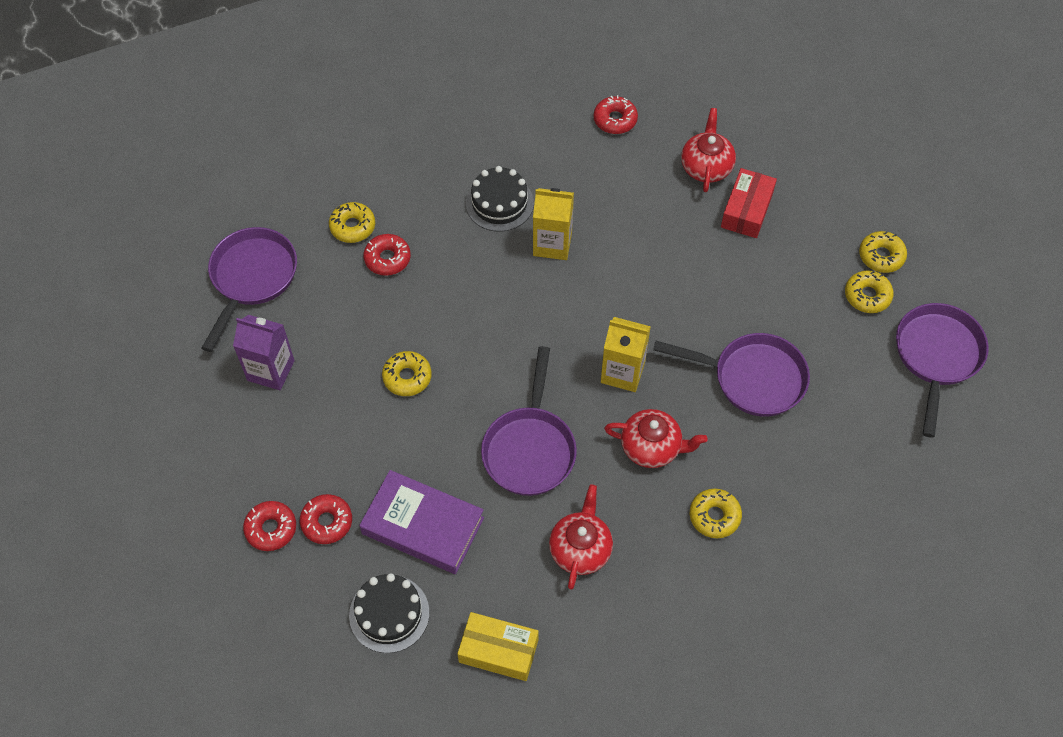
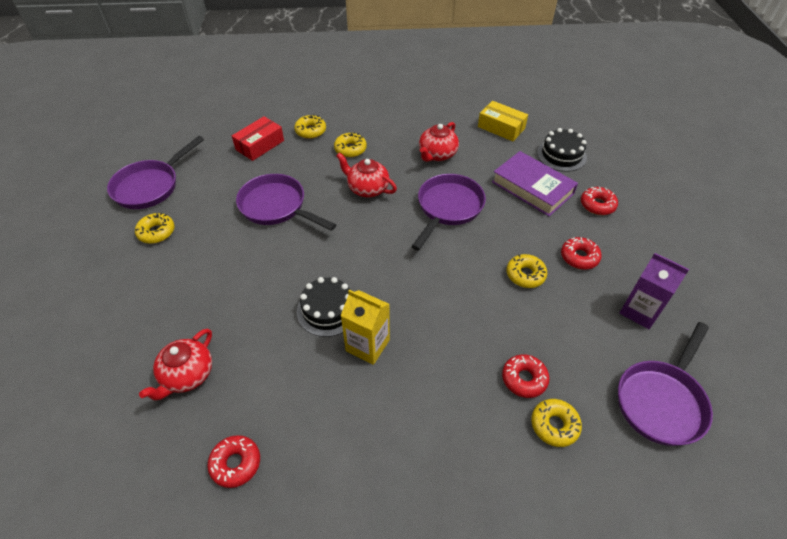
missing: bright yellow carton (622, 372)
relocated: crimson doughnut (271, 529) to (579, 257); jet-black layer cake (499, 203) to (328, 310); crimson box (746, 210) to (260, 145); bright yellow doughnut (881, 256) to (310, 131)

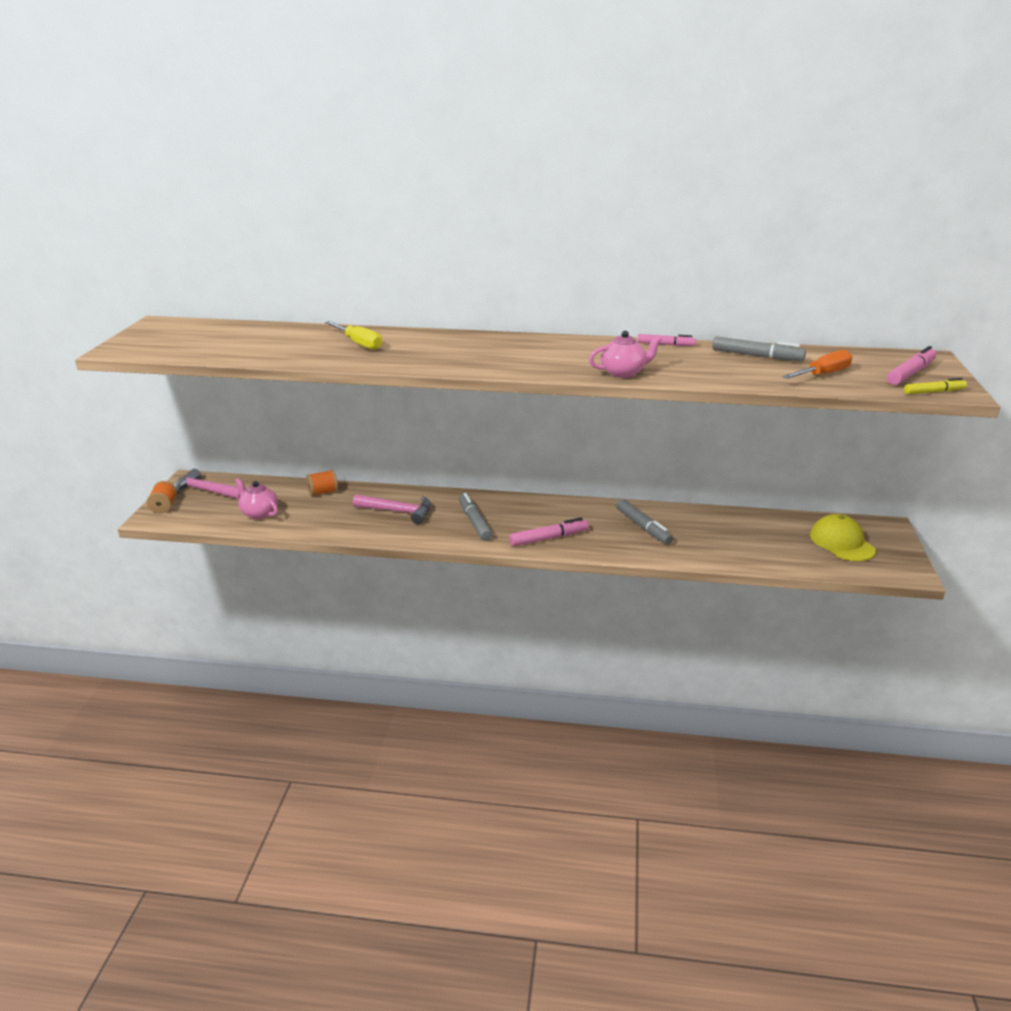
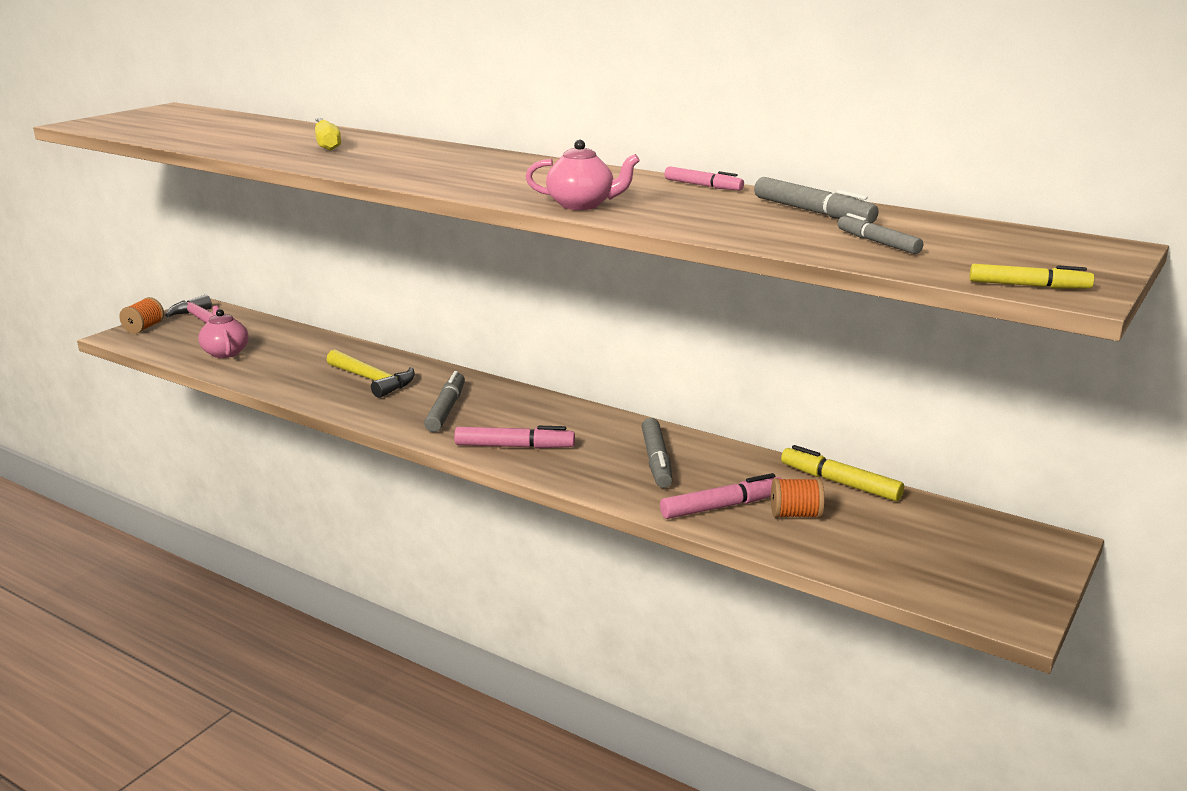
missing: bright yellow peaked cap (842, 542)
appeared: bright yellow marker pen (840, 483)
relocated: bright orange spool (323, 492) to (795, 515); rosy marker pen (910, 373) to (722, 506)
exchanged: bright orange hand screwdriver (823, 374) to ash-grey marker pen (877, 243)
colour: rosy hammer (398, 512) to bright yellow hammer (373, 380)

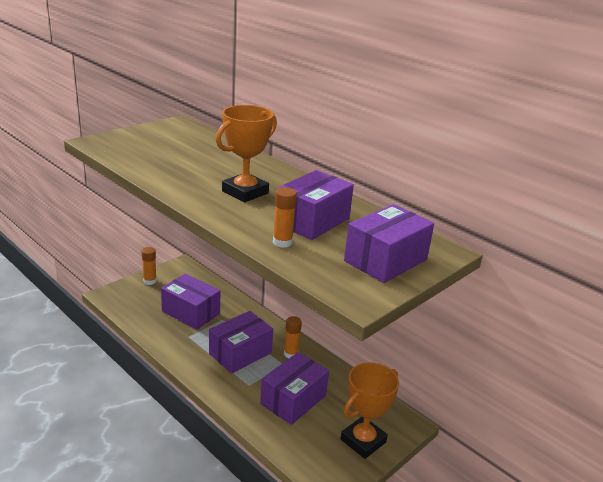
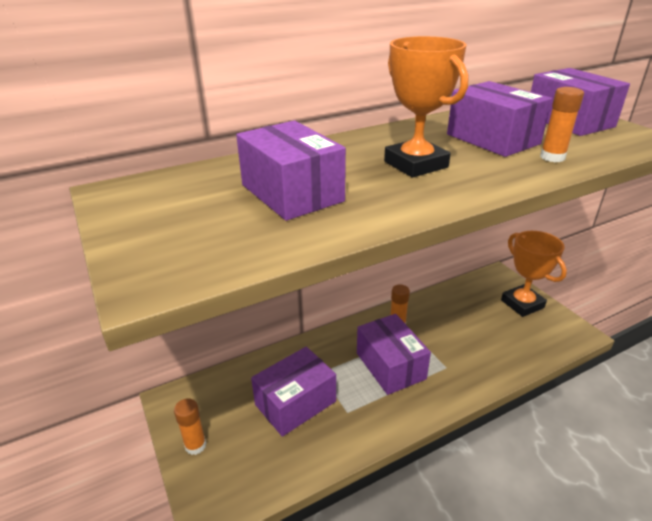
relocated: violet box (293, 399) to (291, 193)

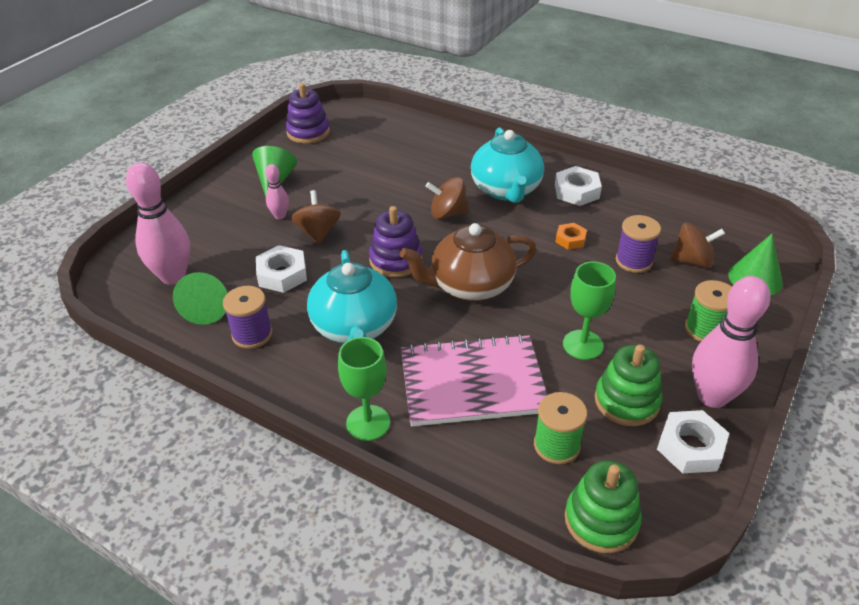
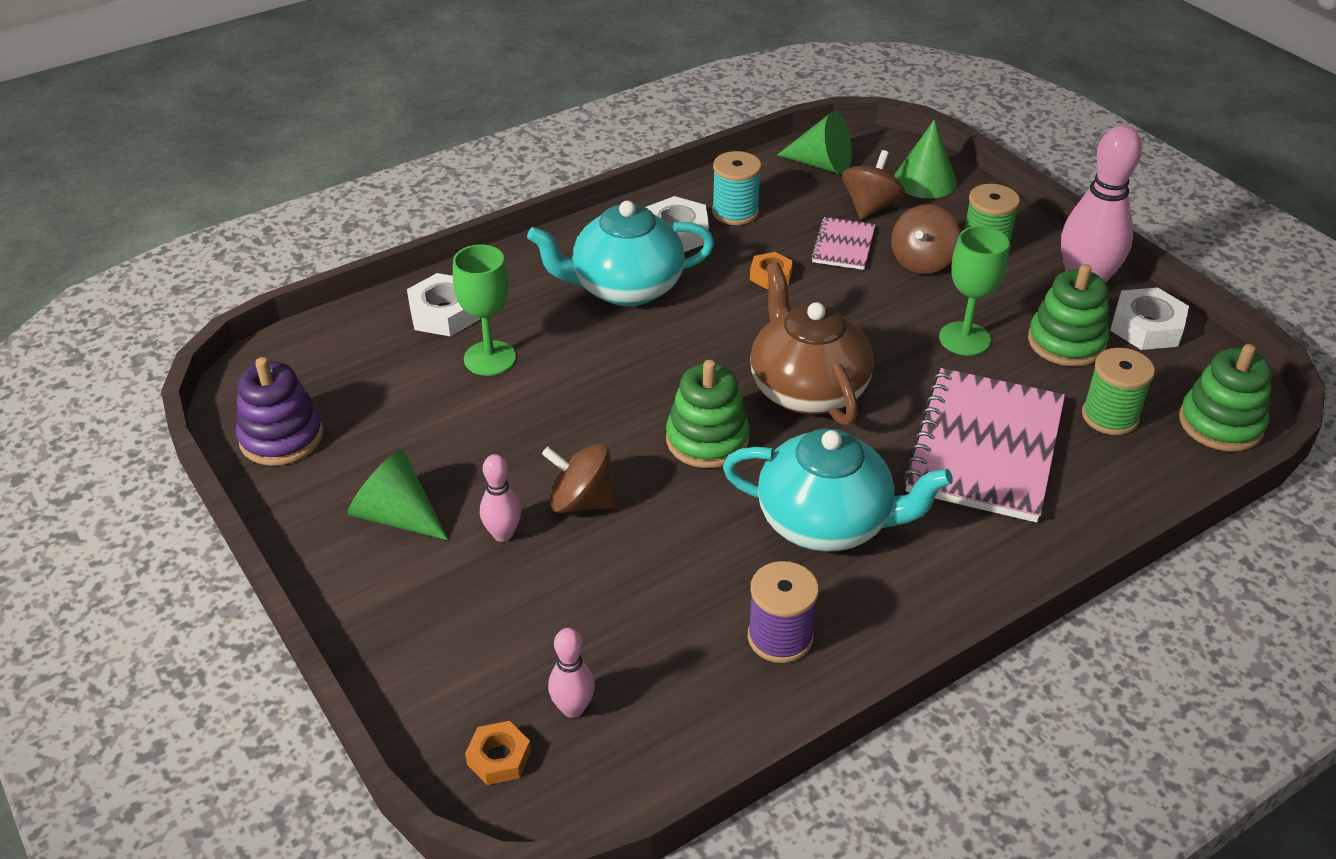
appeared: bright orange nut (499, 757); aqua spool (735, 212)
relocated: leaf-green solid cone (208, 307) to (821, 164); pure white nut (282, 274) to (444, 313); leaf-green goblet (368, 423) to (490, 358); dark brown whirligig (447, 213) to (922, 261)
exchanged: violet spool (634, 261) to rosy exercise book (843, 245)
colour: violet ring stacker (396, 260) to leaf-green ring stacker (707, 440)
spun: dark brown teapot (470, 286) = (806, 389) 150 degrees clockwise; aqua teapot (506, 190) = (625, 288) 150 degrees clockwise
size: rosy tenpin (173, 276) = (573, 708) x0.50

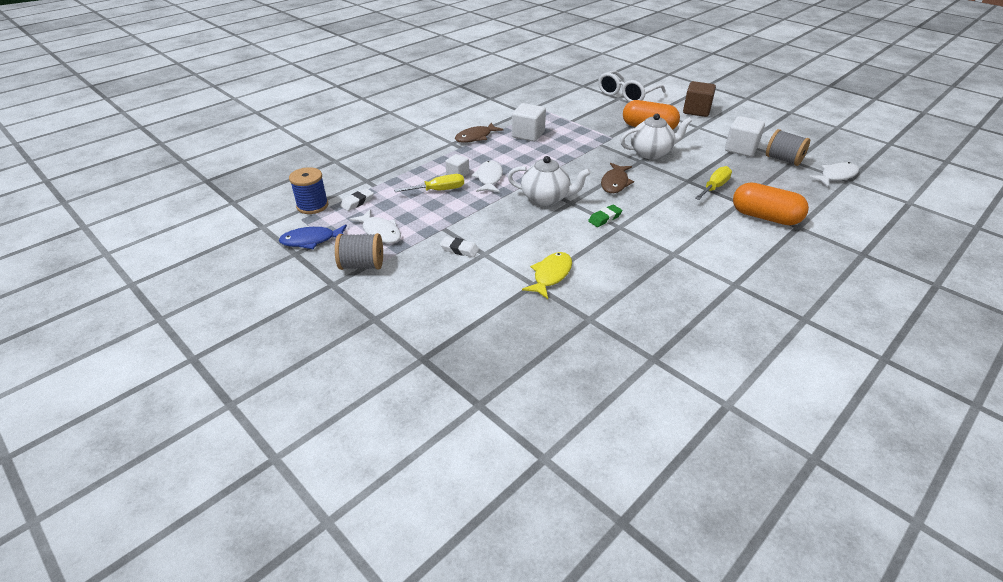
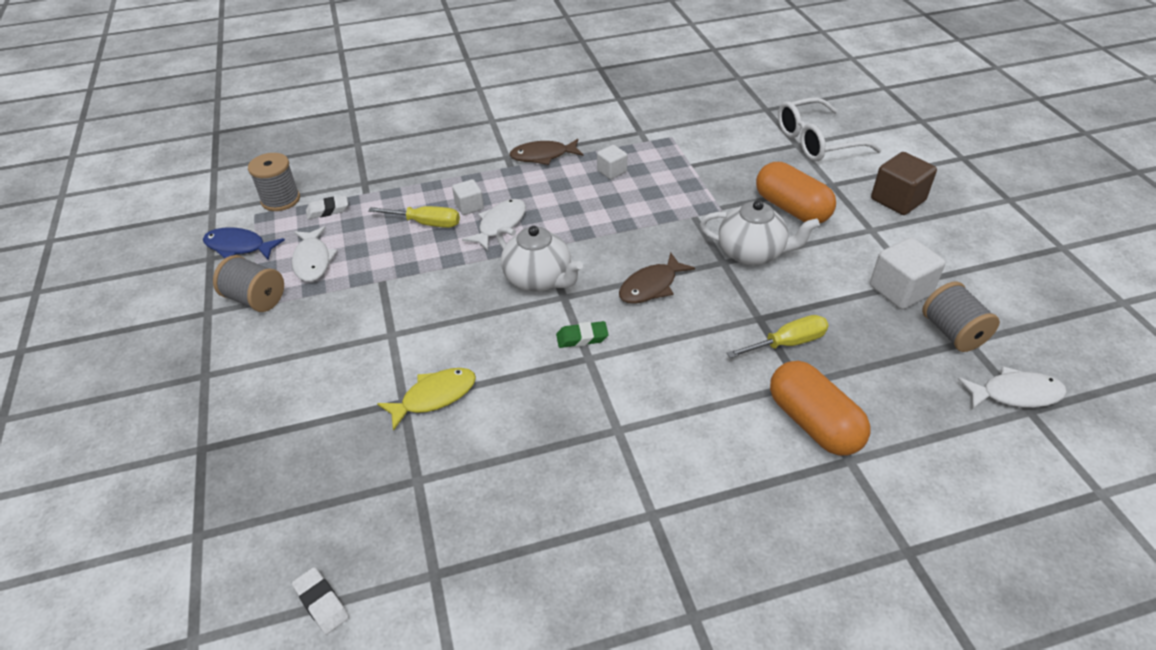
relocated: pure white pencil eraser (459, 249) to (321, 603)
colour: royal blue spool (312, 206) to ash-grey spool (281, 200)
size: pure white solid cube (528, 135) = (611, 171) x0.58

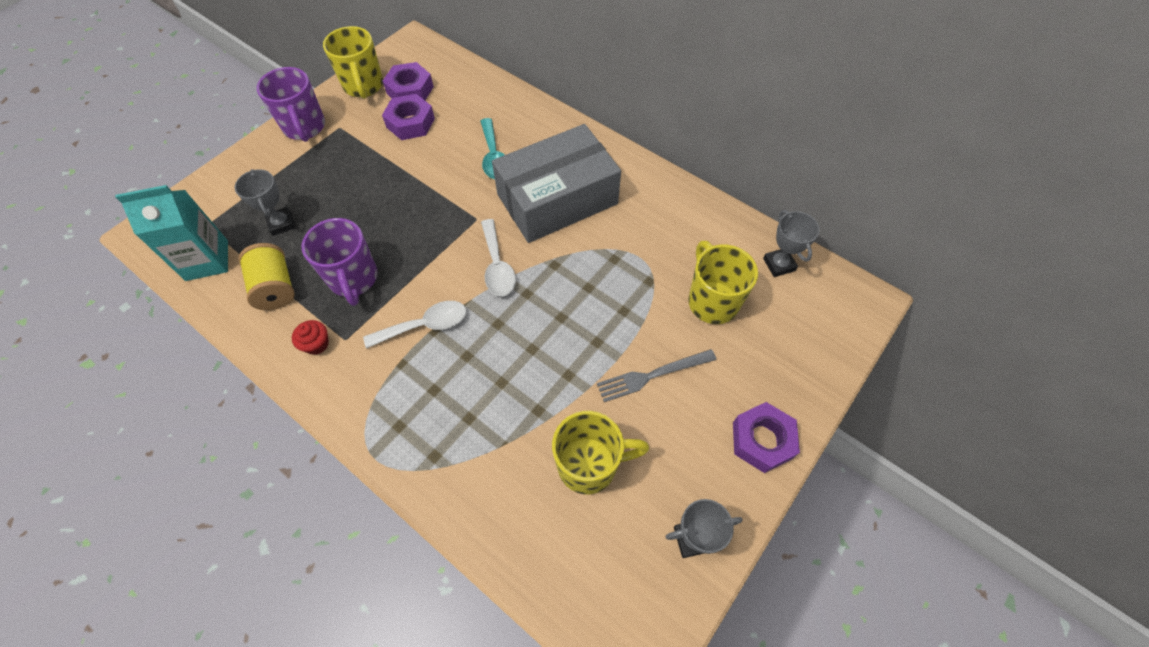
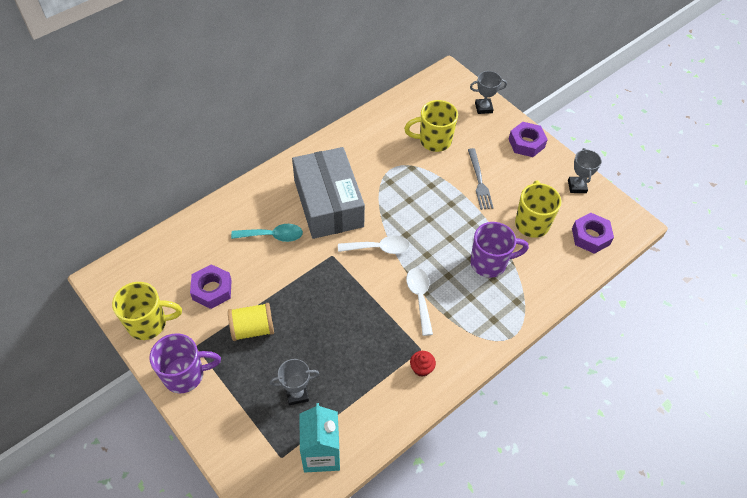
relocated: bright yellow spool (275, 288) to (253, 329); violet coffee mug (354, 279) to (490, 263); violet nut (410, 90) to (590, 236); ash-grey trophy (779, 264) to (483, 108)

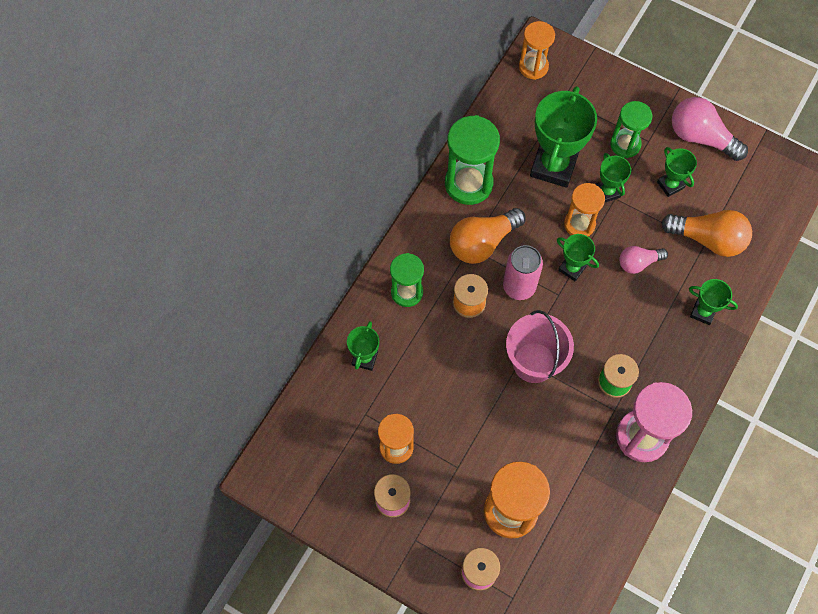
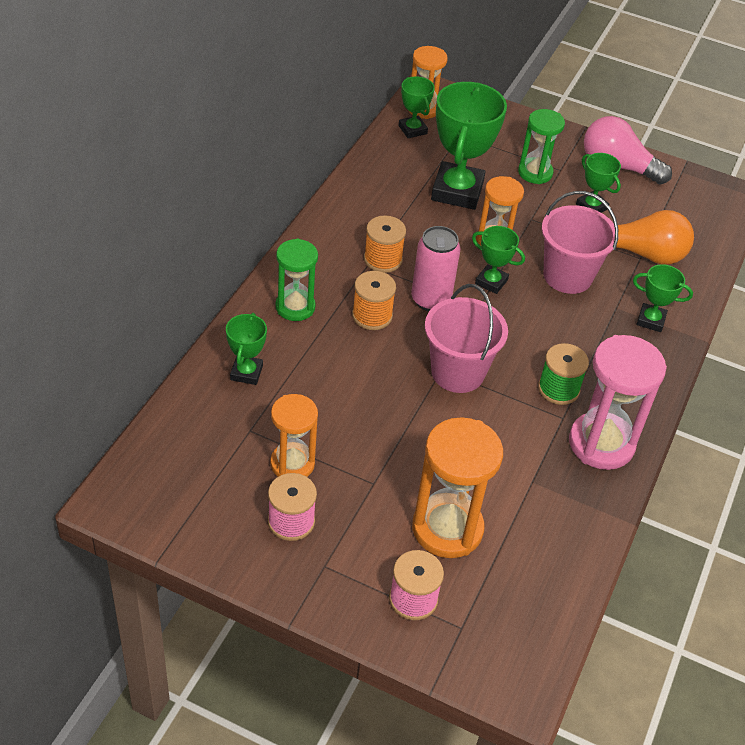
missing: leaf-green hourglass (468, 183)
relocated: leaf-green trophy (607, 192) to (412, 130)
exchanged: bright orange lightbulb (482, 242) to bright orange spool (383, 259); rosy lightbulb (638, 263) to rosy sand bucket (567, 276)

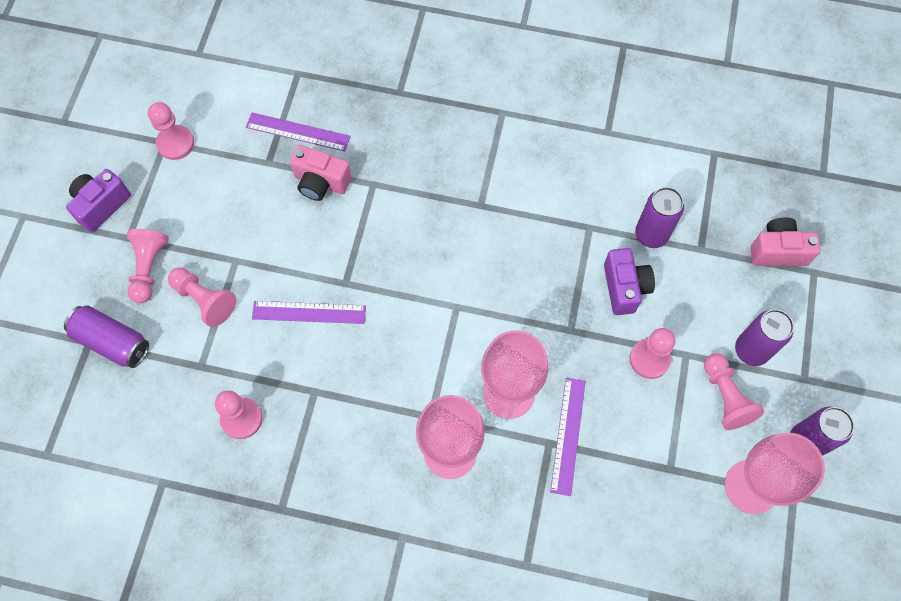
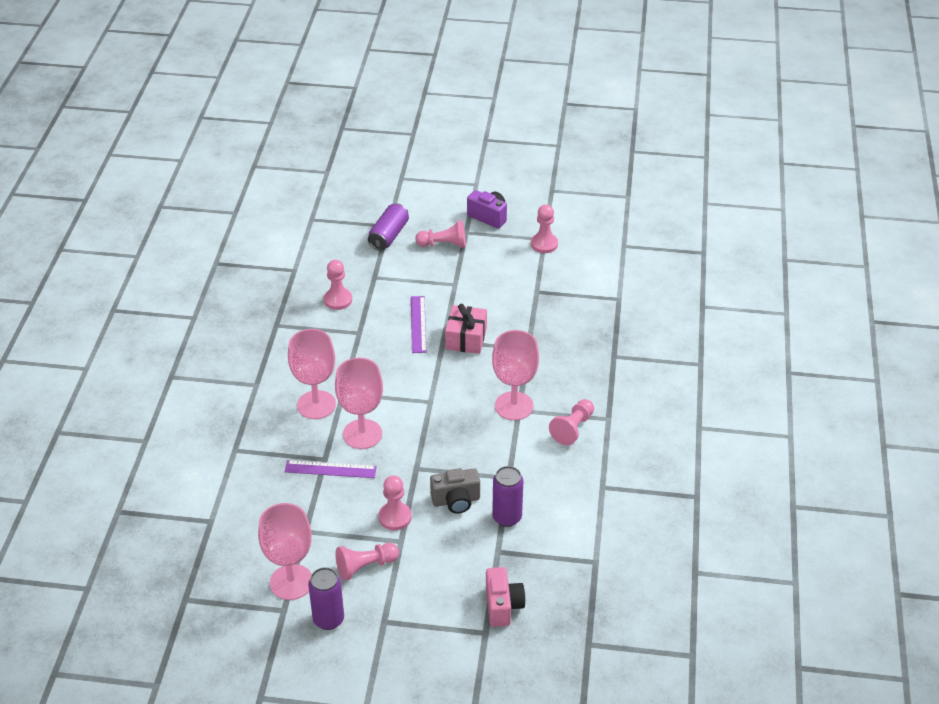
missing: violet straightedge (298, 131); rosy camera (321, 182); violet soda can (751, 350)
appeared: rosy wrapped gift (466, 338); rosy goblet (514, 406)
relocated: rosy chess pawn (204, 300) to (573, 428)
colour: violet camera (624, 288) to ash-grey camera (456, 501)

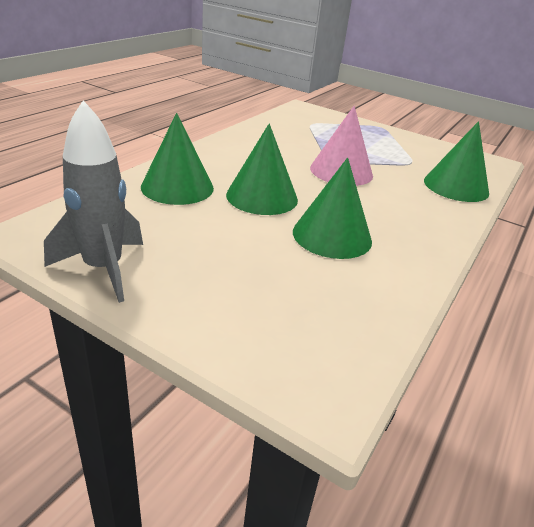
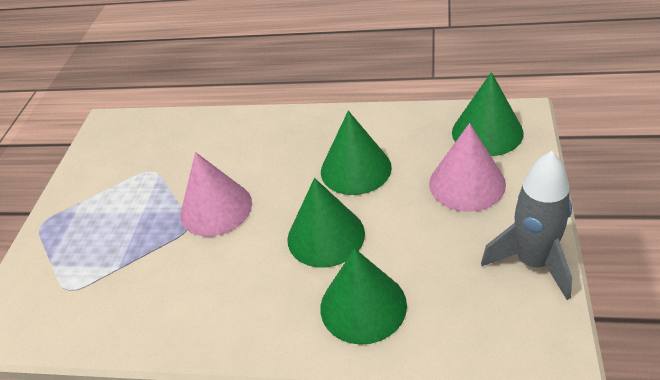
appeared: rosy solid cone (467, 183)
relocated: leaf-green solid cone (456, 186) to (487, 132)

